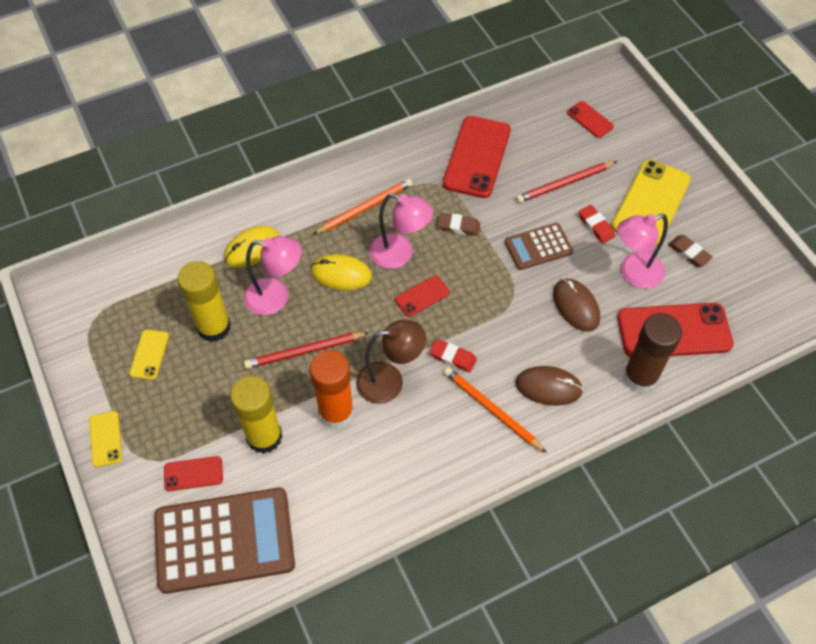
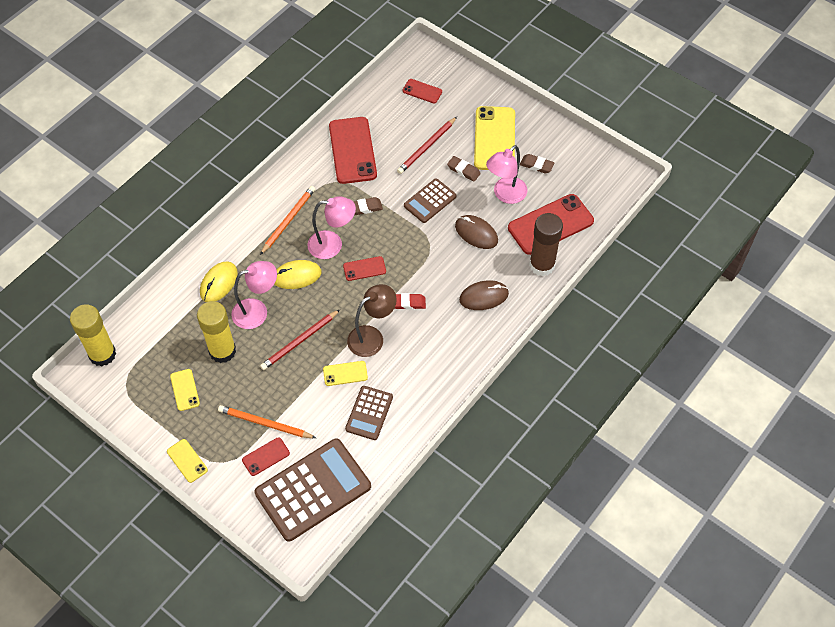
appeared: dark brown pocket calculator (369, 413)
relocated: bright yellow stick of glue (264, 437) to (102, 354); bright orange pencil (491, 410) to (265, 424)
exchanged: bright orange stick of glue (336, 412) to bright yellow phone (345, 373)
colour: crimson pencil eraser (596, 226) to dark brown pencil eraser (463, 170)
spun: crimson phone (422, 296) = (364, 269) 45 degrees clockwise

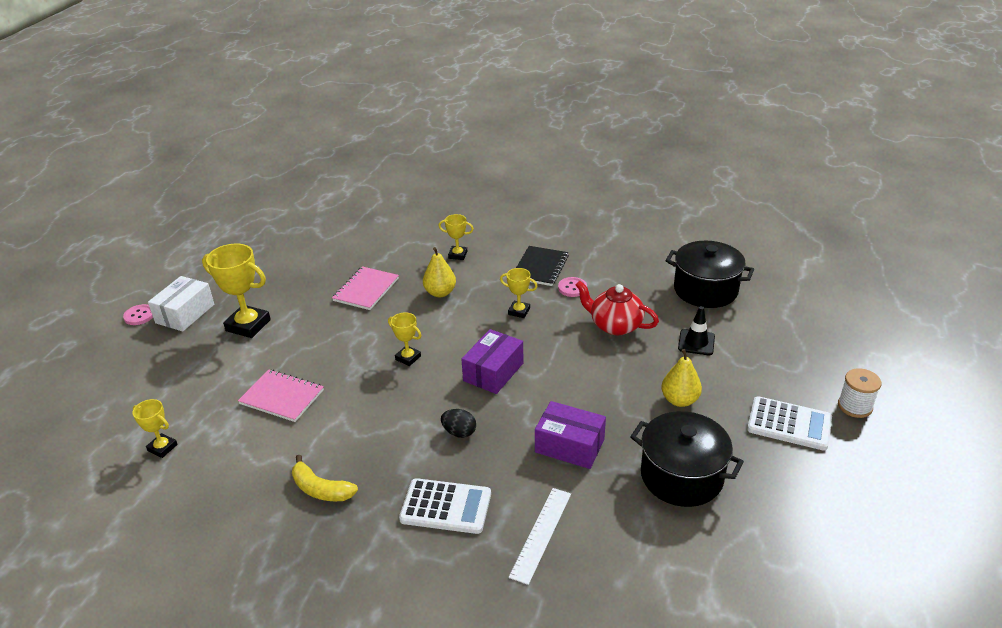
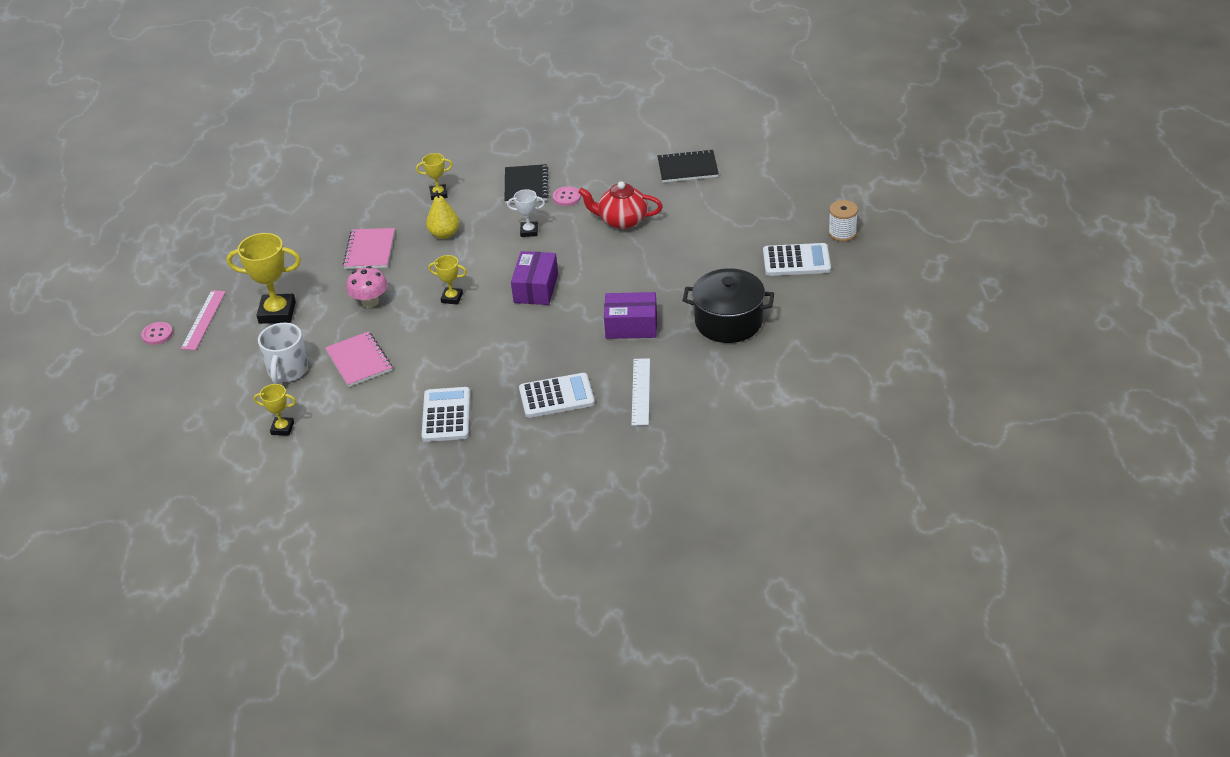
missing: jet-black egg shape (459, 432); bright yellow toy pear (679, 400); jet-black traffic cone (696, 342)
appeared: pure white coffee mug (287, 371); rosy fungus (370, 302)
exchanged: pure white box (185, 313) to rosy straightedge (203, 320); bright yellow banana (321, 489) to pure white pocket calculator (446, 415); jet-black pot (705, 290) to jet-black exercise book (687, 168)
colour: bright yellow trophy (519, 311) to pure white trophy (529, 231)
spun: rosy exercise book (282, 397) = (359, 361) 60 degrees clockwise

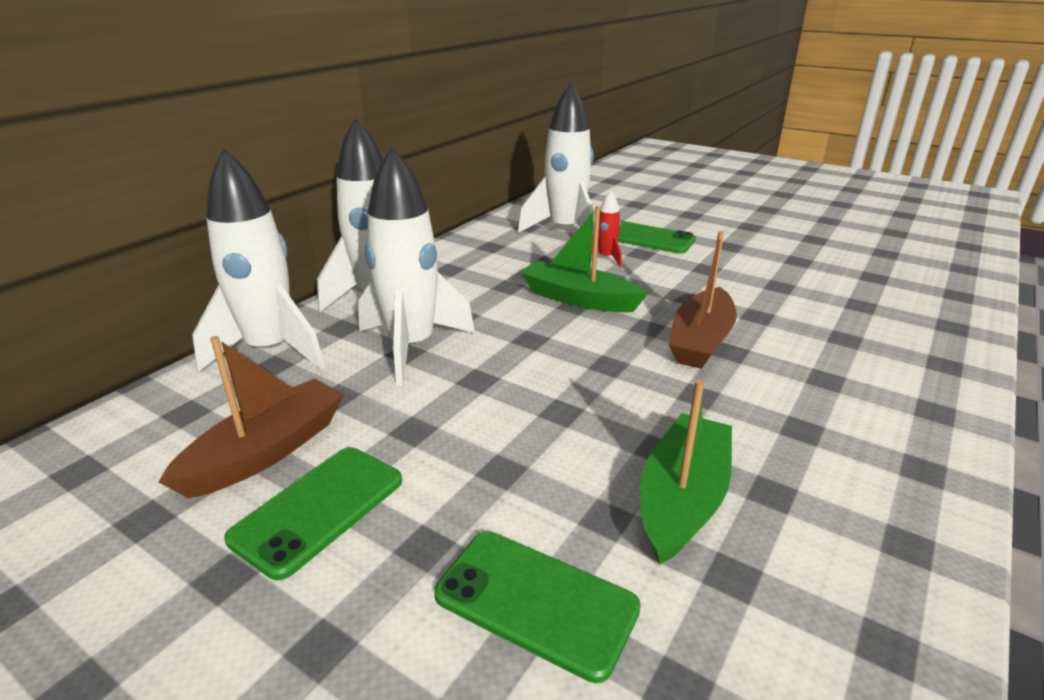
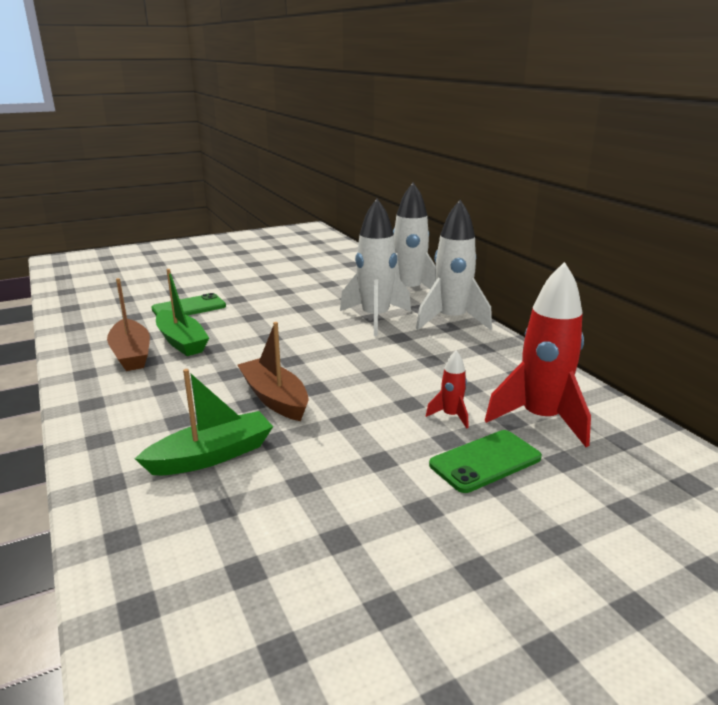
missing: leaf-green phone (319, 509)
relocated: dark brown boat (267, 451) to (131, 354); leaf-green boat (579, 299) to (212, 456)
colour: pure white spaceship (565, 231) to crimson spaceship (540, 419)

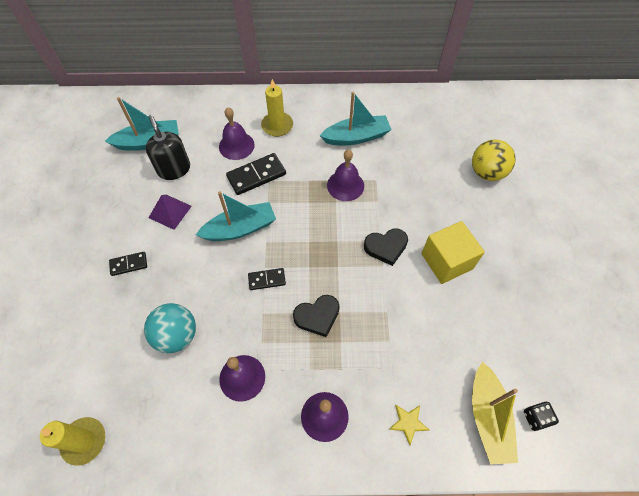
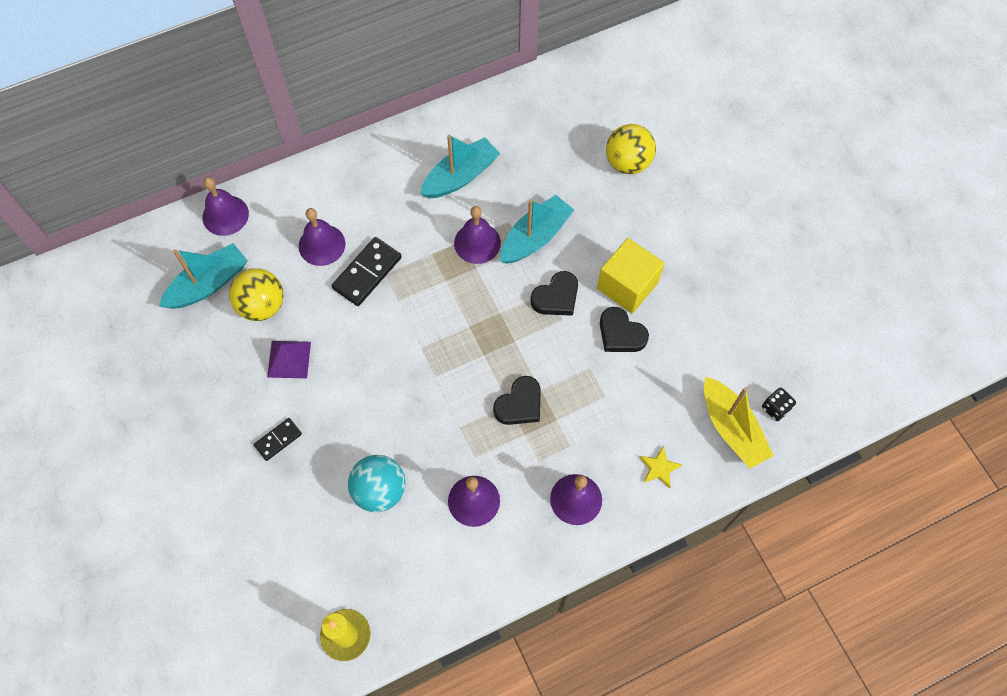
missing: jet-black domino piece (267, 279); bright yellow candle (277, 126)
appeared: violet bell (225, 215); jet-black love heart (620, 334)
relocated: aqua boat (240, 228) to (535, 237)
exchanged: jet-black soap dispenser (174, 169) to bright yellow ball (262, 306)

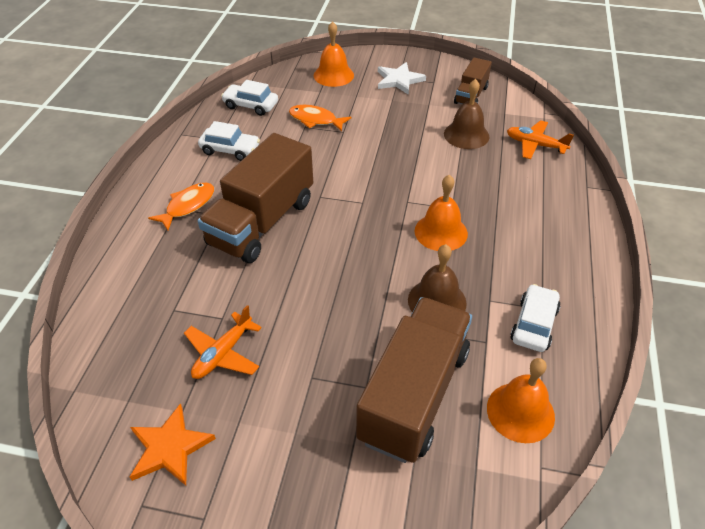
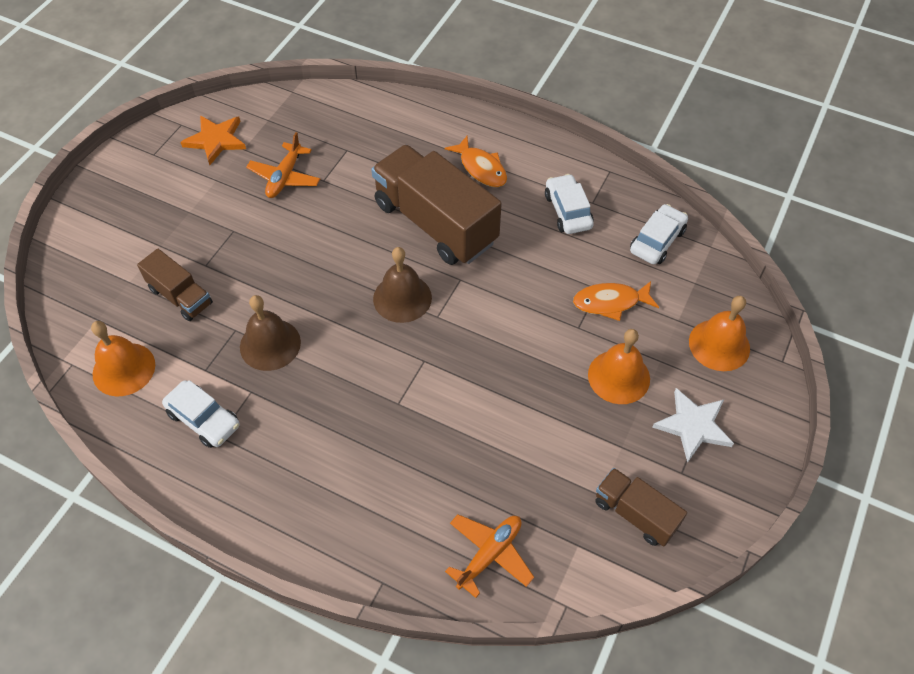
relocated: bright orange bell (441, 232) to (619, 376); dark brown bell (466, 135) to (402, 298)
spun: bright orange plane (223, 353) = (285, 177) 120 degrees counterclockwise; pure white automobile (230, 150) = (567, 211) 135 degrees clockwise; bright orange fish (315, 120) = (610, 302) 135 degrees counterclockwise
size: dark brown toy truck (414, 395) = (180, 296) x0.52

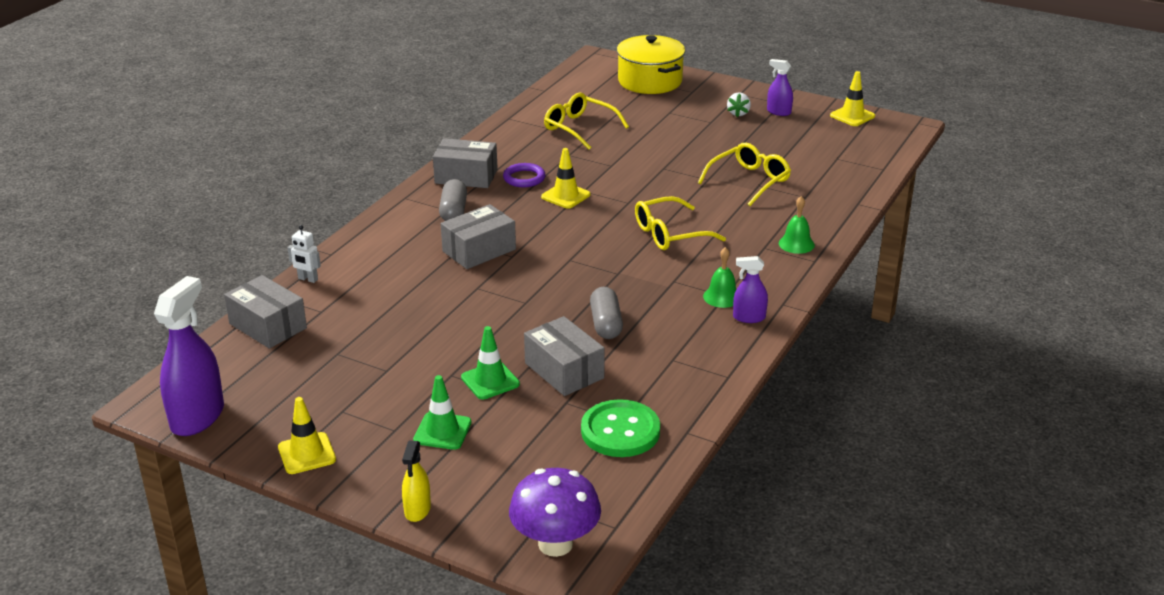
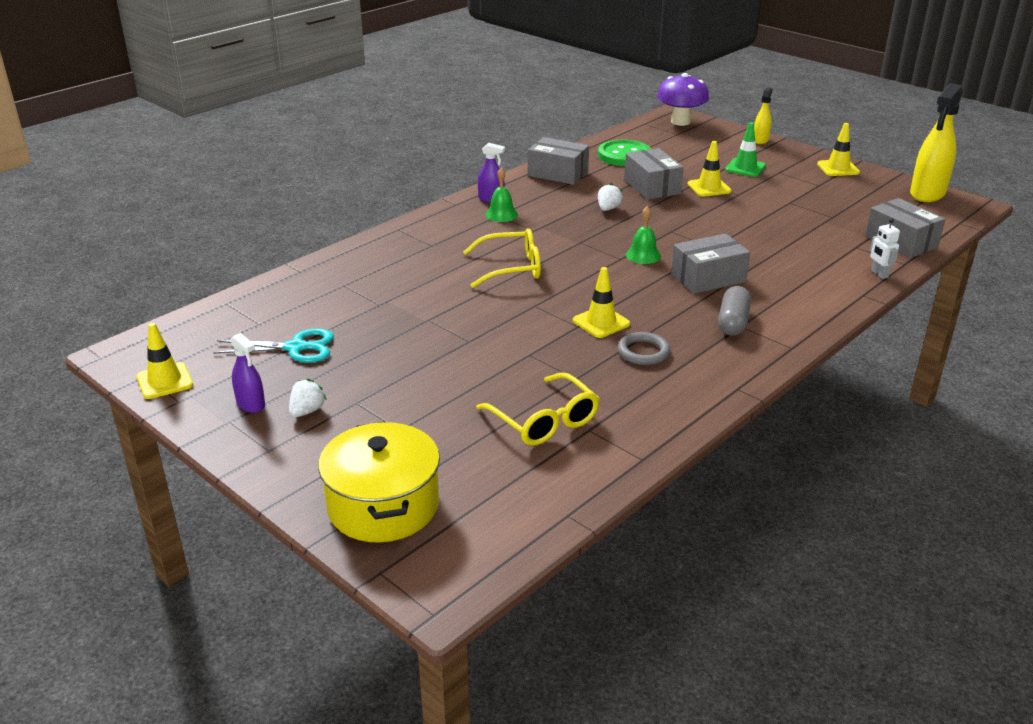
missing: bright yellow spectacles (749, 181)
appeared: aqua pair of scissors (296, 348)
relocated: ash-grey box (466, 176) to (558, 173); leaf-green bell (796, 244) to (643, 255)
exchanged: ash-grey pill (606, 324) to pure white berry (608, 209)
colour: violet sprayer (197, 417) to bright yellow sprayer (927, 193); leaf-green traffic cone (490, 381) to bright yellow traffic cone (709, 187); violet torus (524, 178) to ash-grey torus (643, 352)
spun: pure white robot (307, 279) = (879, 274) 150 degrees counterclockwise

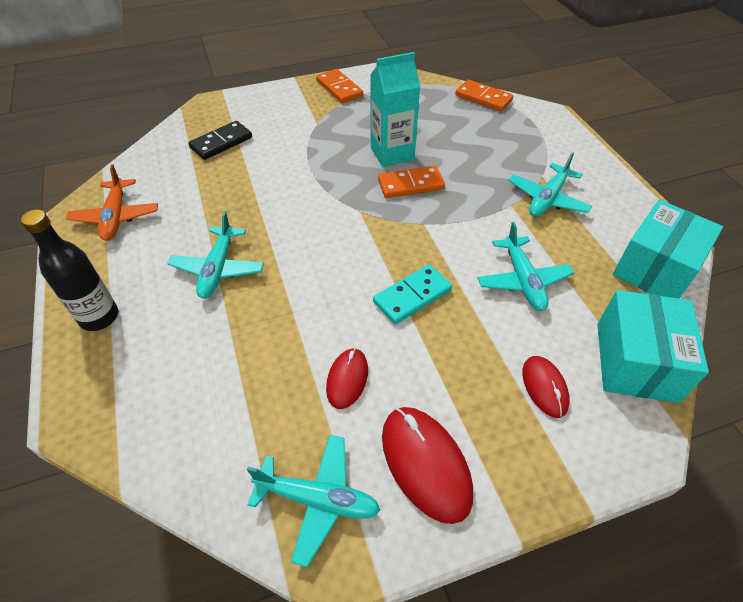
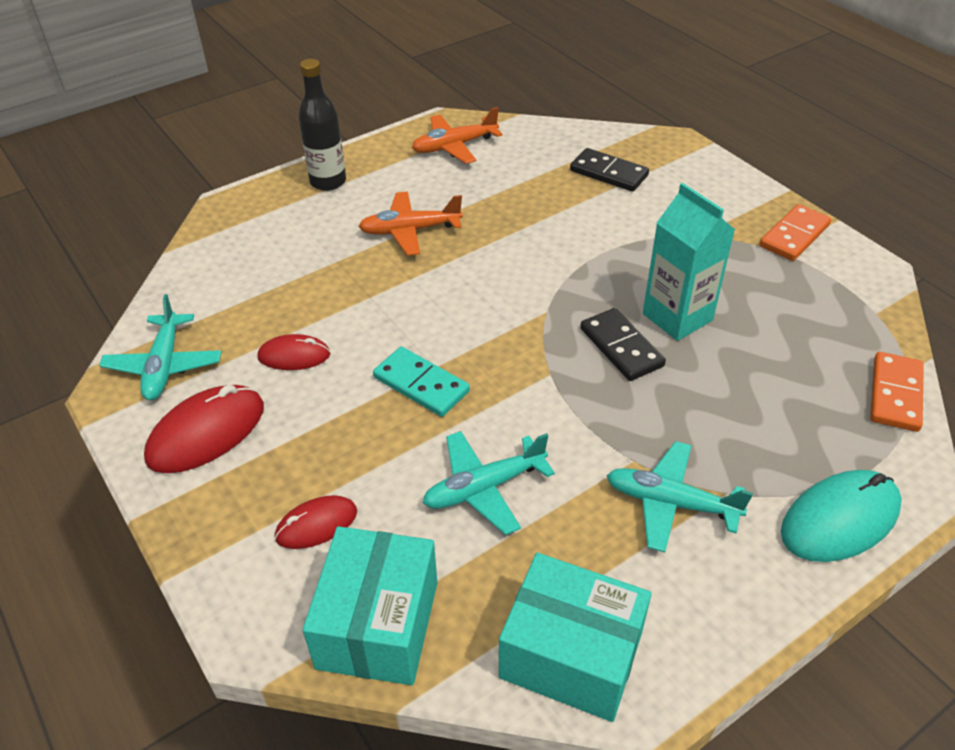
appeared: aqua computer mouse (839, 519)
colour: aqua plane (218, 269) to bright orange plane (410, 230); bright orange domino piece (410, 184) to jet-black domino piece (621, 347)
spun: aqua box (636, 361) = (378, 624) 75 degrees counterclockwise

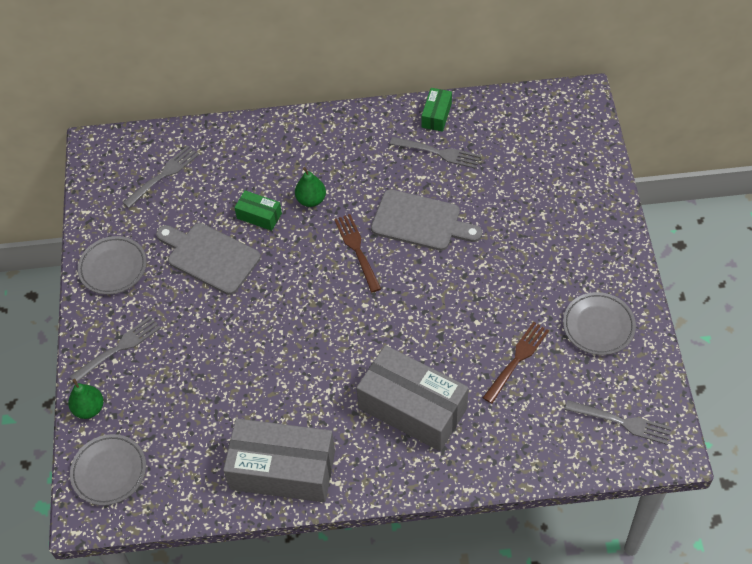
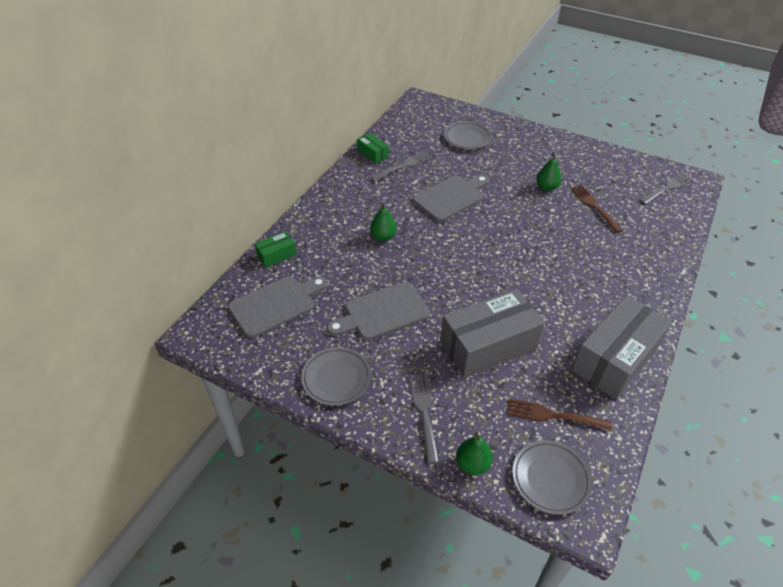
appeared: leaf-green toy pear (546, 187)
relocated: leaf-green box (259, 216) to (276, 255); dark brown table fork (357, 250) to (554, 415); ash-grey box (412, 408) to (488, 345); ash-grey flat dish (598, 326) to (467, 138)
exchanged: ash-grey table fork (163, 176) to ash-grey chopping board (275, 304)

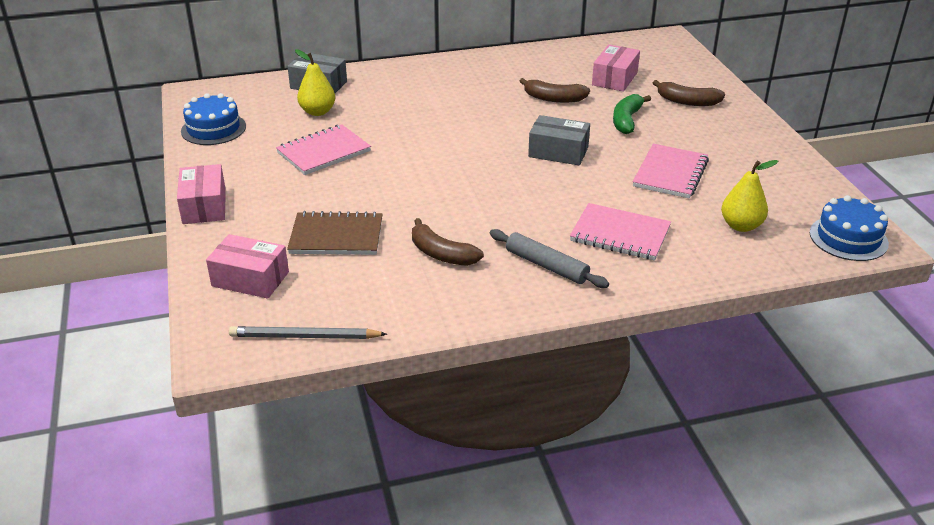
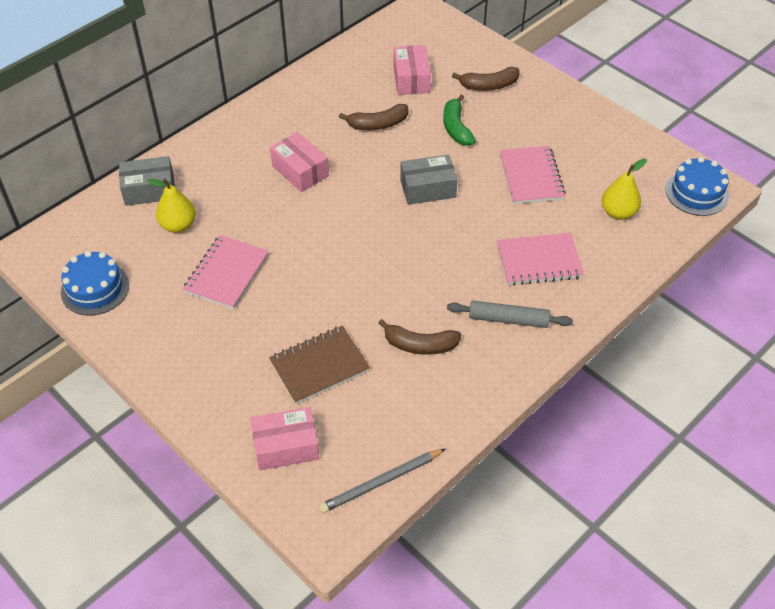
relocated: rosy box (204, 206) to (300, 171)

